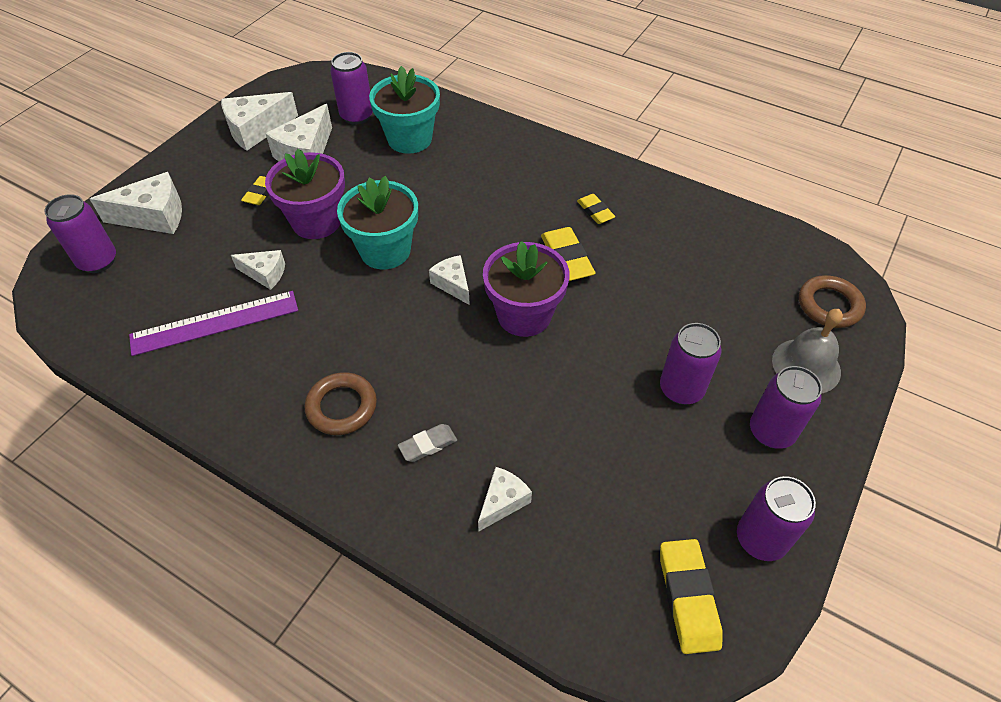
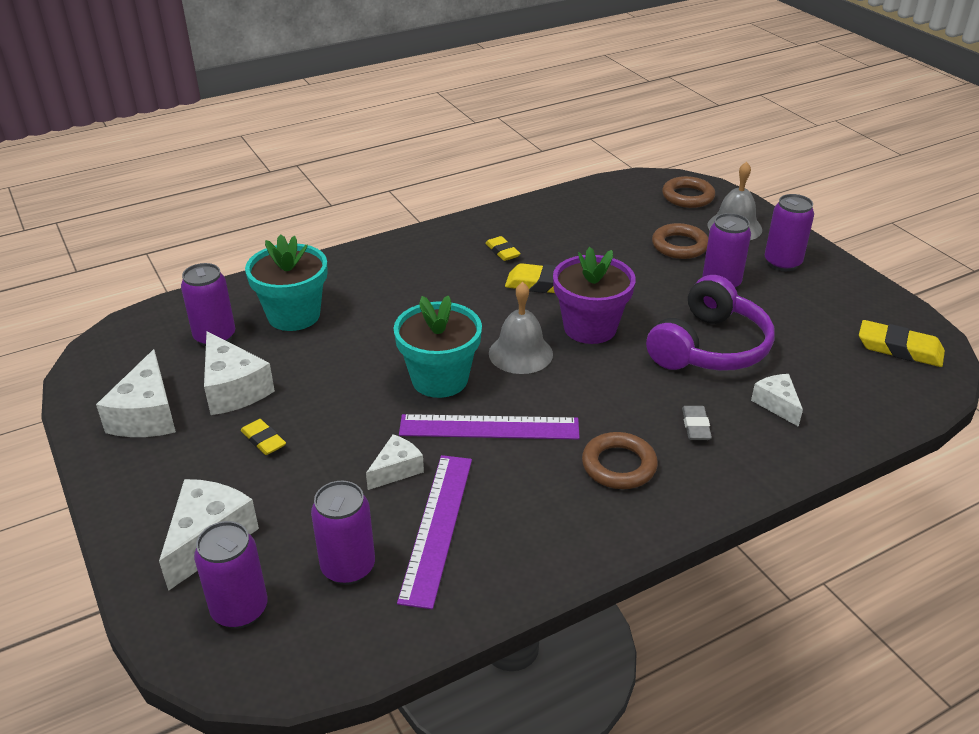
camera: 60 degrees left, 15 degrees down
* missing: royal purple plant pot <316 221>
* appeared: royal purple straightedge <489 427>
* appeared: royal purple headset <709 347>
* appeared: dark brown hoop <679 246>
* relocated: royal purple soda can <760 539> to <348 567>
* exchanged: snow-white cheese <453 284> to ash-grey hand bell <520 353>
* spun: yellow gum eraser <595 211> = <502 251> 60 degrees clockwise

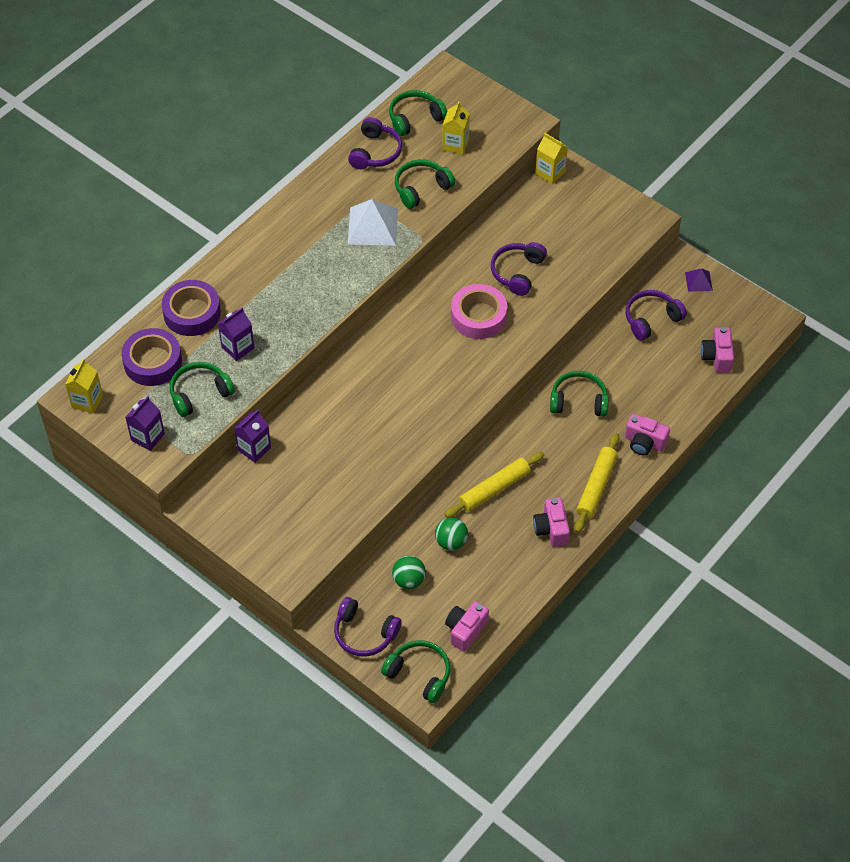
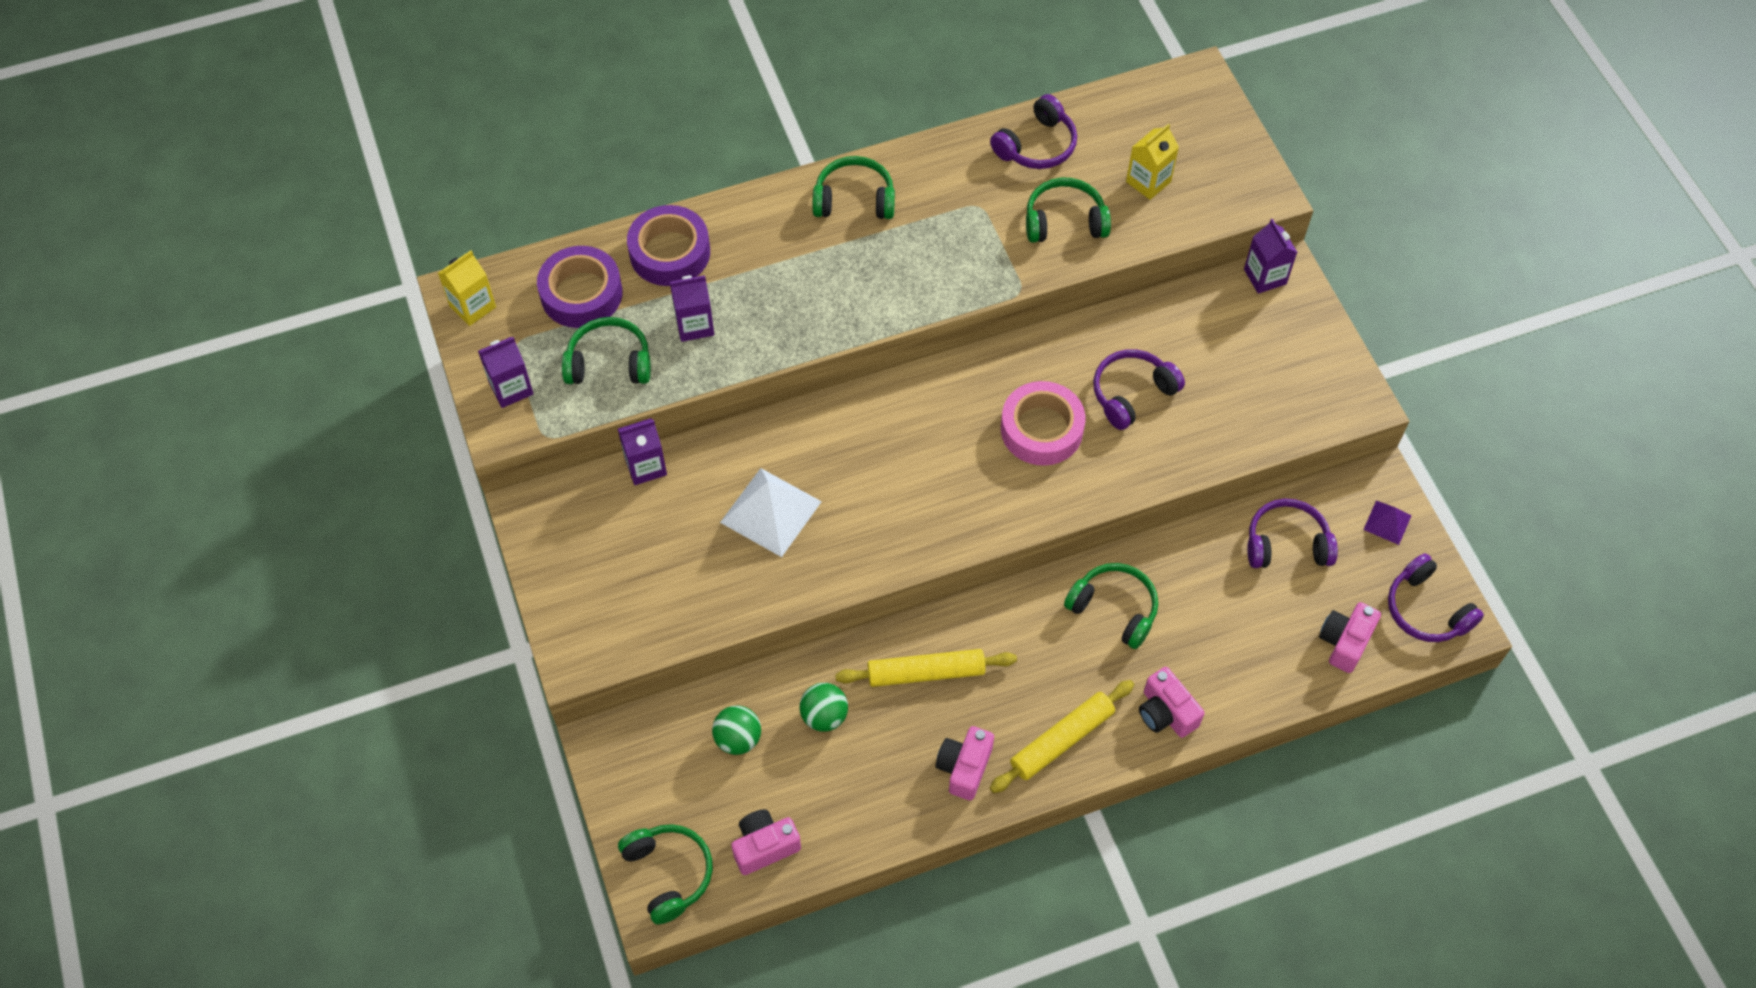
camera: 30 degrees right, 5 degrees up
* relocated: royal purple headset <364 633> to <1426 609>
* relocated: snow-white solid pyramid <373 226> to <771 511>
* relocated: emerald headset <415 118> to <854 199>
* colour: yellow juice carton <550 172> to royal purple juice carton <1265 276>

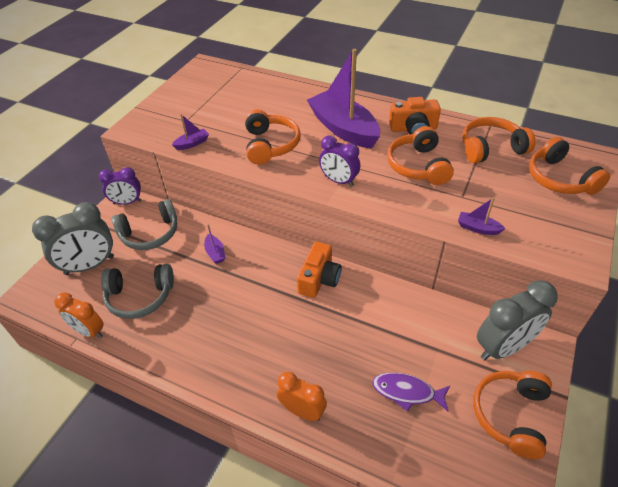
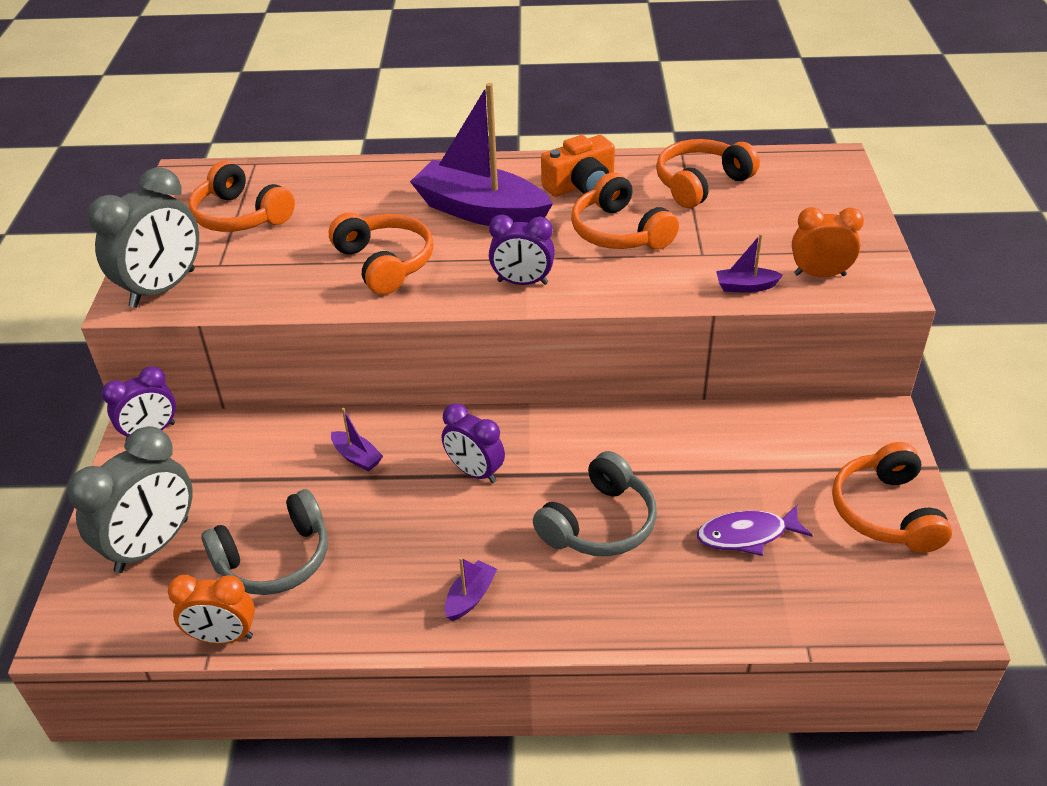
camera: 25 degrees left, 5 degrees down
* missing: orange-coloured compact camera <319 279>
* appeared: royal purple clock <475 472>
* relocated: ash-grey headset <150 233> to <599 523>
* relocated: royal purple boat <192 143> to <470 597>
* relocated: orange-coloured clock <302 411> to <819 275>
* relocated: ash-grey clock <503 347> to <163 288>
* relocated: orange-coloured headset <560 179> to <240 216>

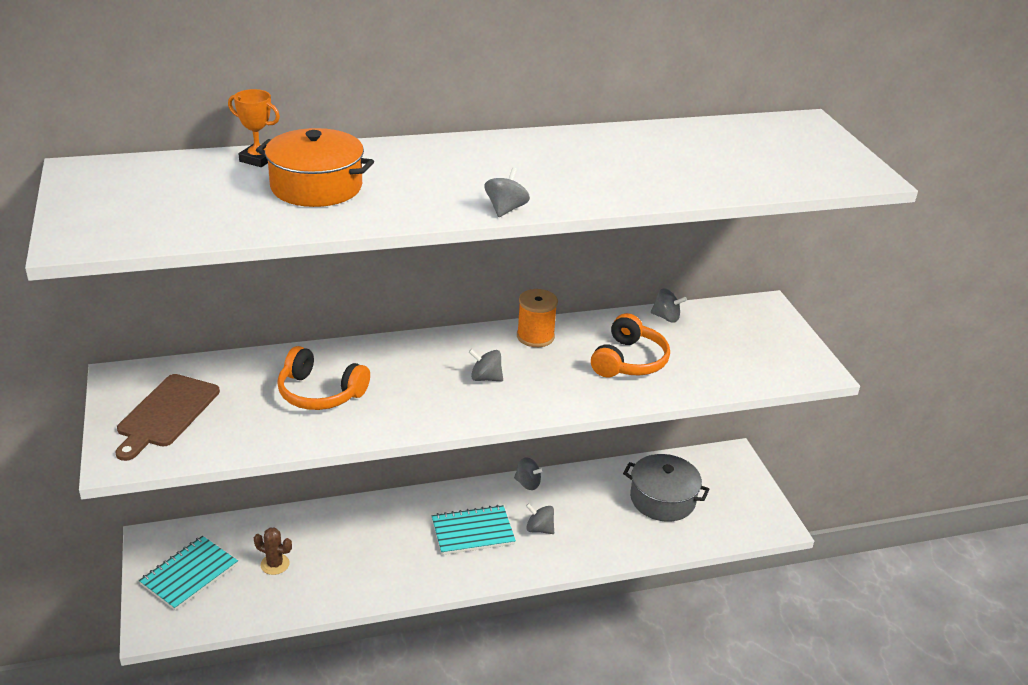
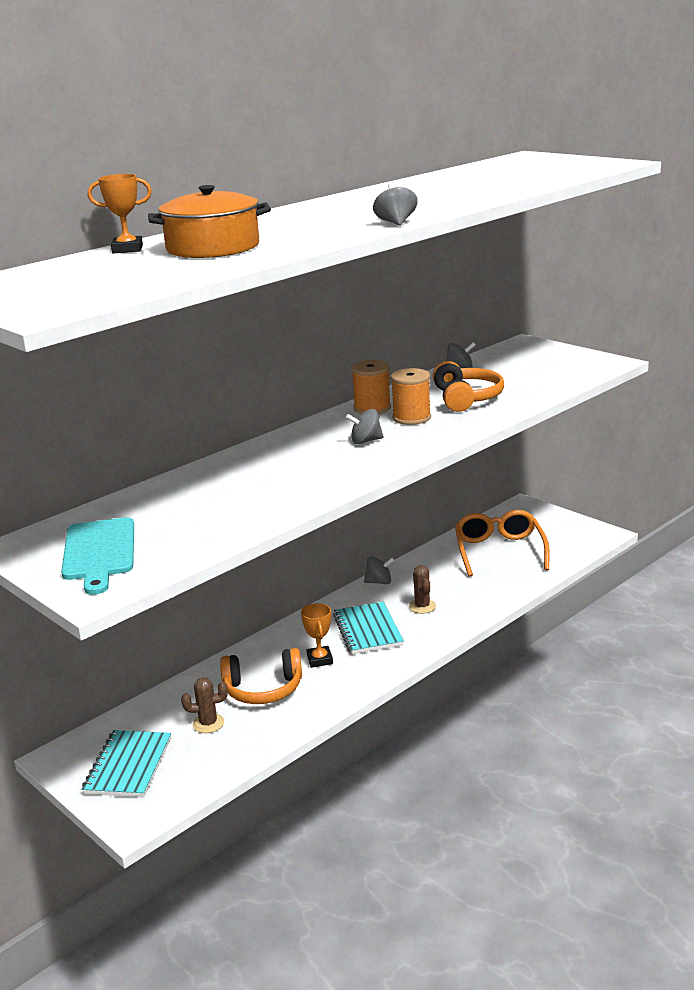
camera: 25 degrees left, 10 degrees down
* appeared: orange-coloured award cup <320 660>
* appeared: orange-coloured reel of thread <411 418>
* relocated: orange-coloured headset <320 393> to <263 689>
* exchanged: ash-grey whirligig <539 529> to dark brown saguaro cactus <422 606>
* exchanged: ash-grey stockpot <662 499> to orange-coloured glasses <499 551>
* colour: dark brown cutting board <166 413> to teal cutting board <99 552>
* spun: teal exercise book <472 532> = <368 630> 60 degrees counterclockwise

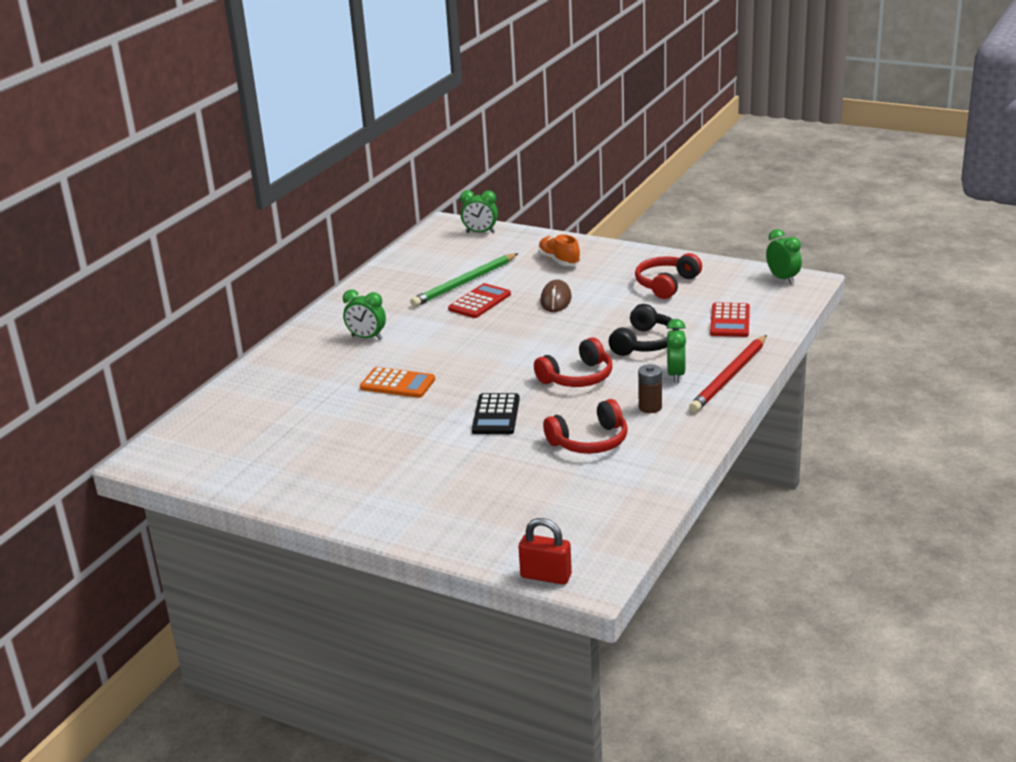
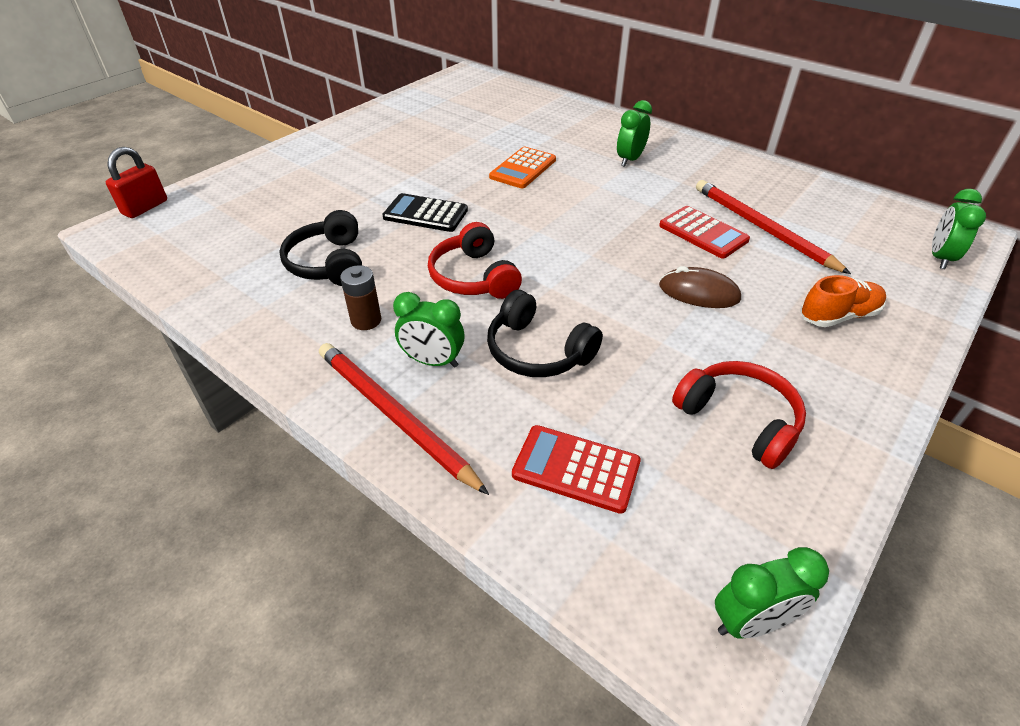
camera: 100 degrees right, 15 degrees up
* colour: emerald wooden pencil <465 283> to scarlet wooden pencil <762 228>
* colour: scarlet headset <590 441> to black headset <328 263>

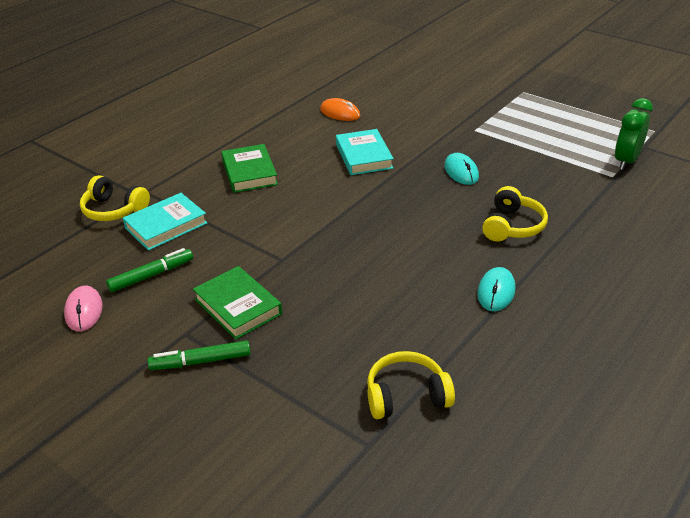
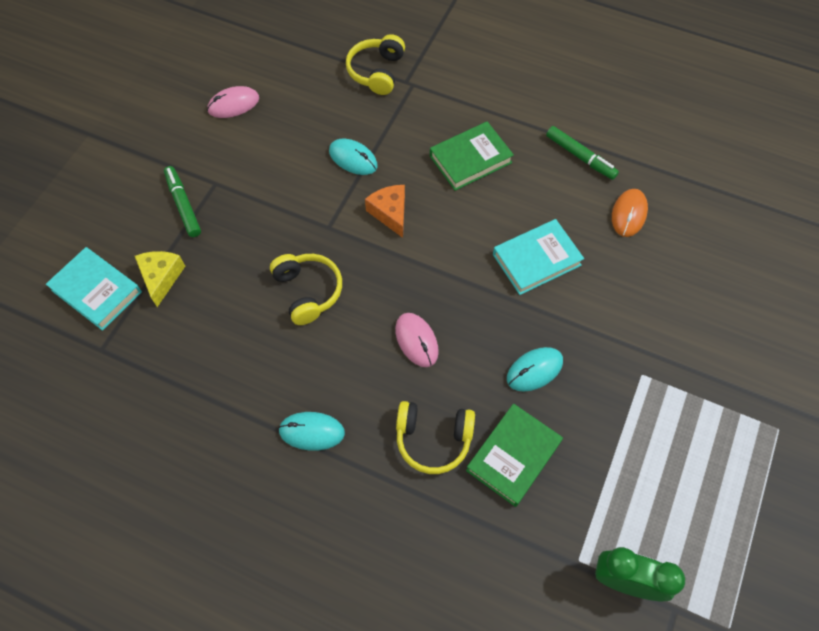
camera: 75 degrees right, 25 degrees up
* appeared: yellow cheese <161 278>
* appeared: teal PC mouse <353 158>
* appeared: orange-coloured cheese <390 213>
* appeared: pink PC mouse <416 340>
* relocated: emerald marker pen <151 275> to <580 157>
* relocated: teal hardback <166 225> to <97 291>
* relocated: emerald hardback <238 306> to <513 456>
* relocated: yellow headset <406 396> to <308 291>

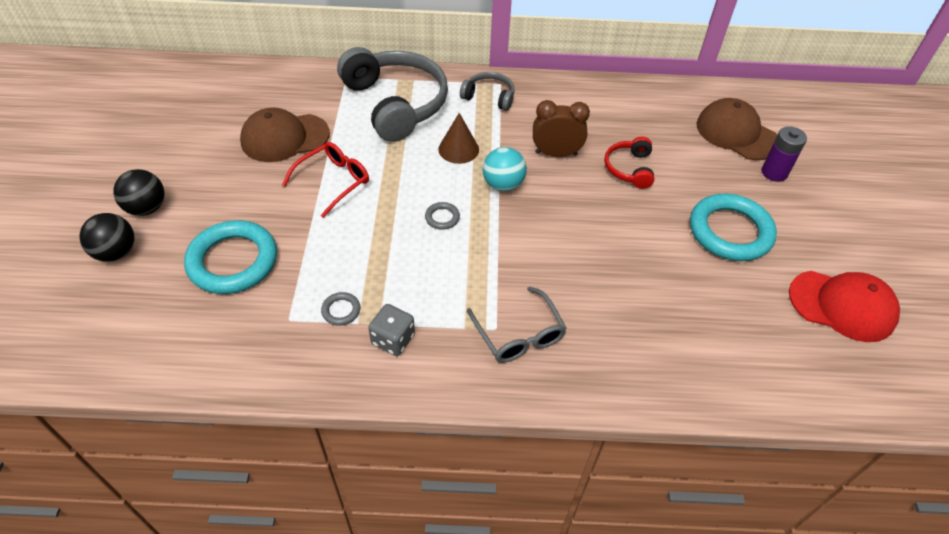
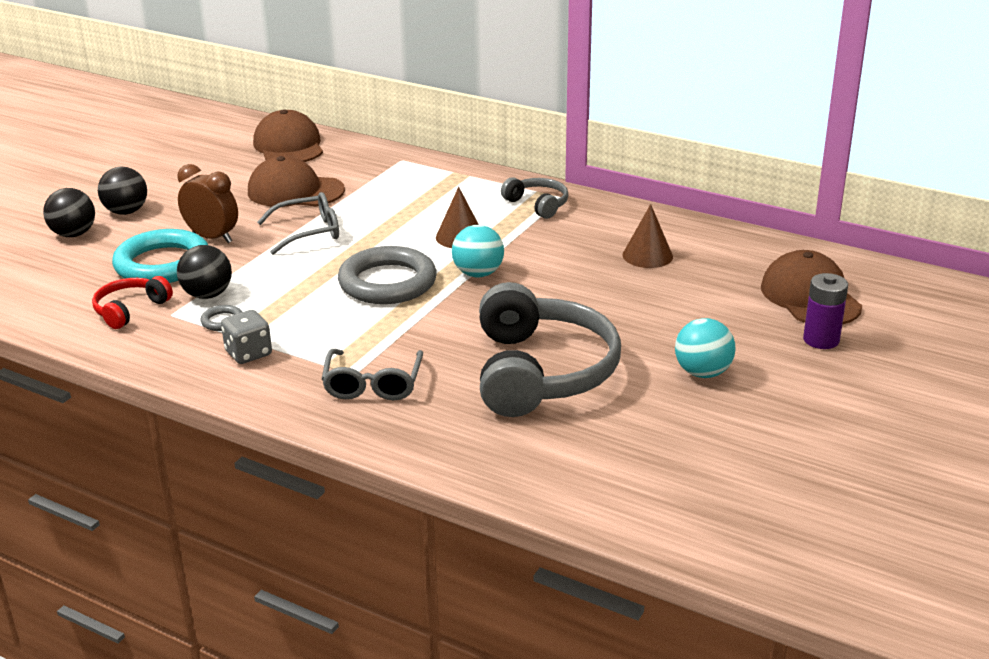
camera: 30 degrees right, 20 degrees down
* missing: scarlet peaked cap <842 306>
* appeared: black play ball <207 295>
* appeared: dark brown peaked cap <289 146>
* appeared: dark brown cone shape <647 255>
* relocated: ash-grey headset <396 104> to <542 372>
* relocated: dark brown clock <556 153> to <212 237>
* relocated: scarlet headset <629 169> to <130 310>
* exchanged: teal hoop <730 231> to teal play ball <702 373>
* colour: scarlet glasses <333 182> to ash-grey glasses <308 232>
* size: ash-grey hoop <442 218> = <387 282> x2.42

